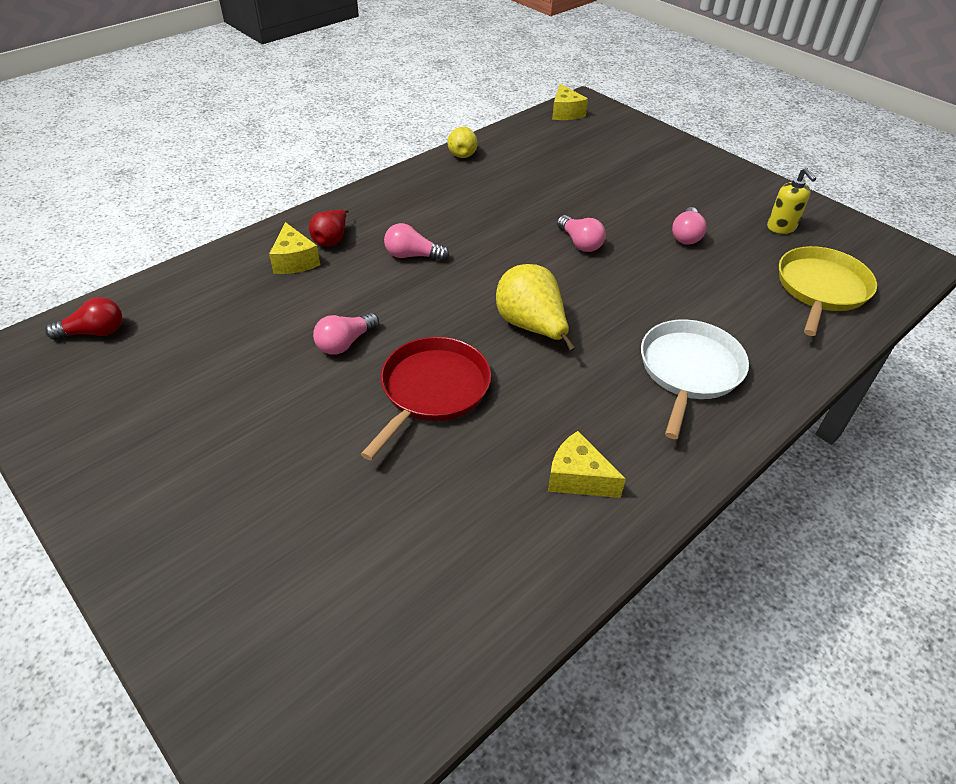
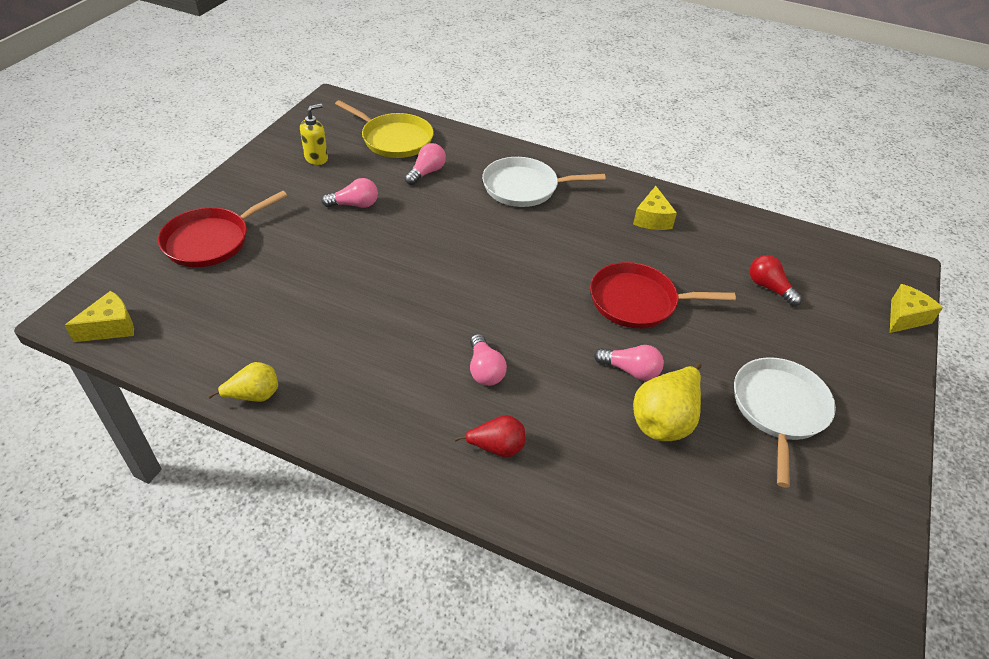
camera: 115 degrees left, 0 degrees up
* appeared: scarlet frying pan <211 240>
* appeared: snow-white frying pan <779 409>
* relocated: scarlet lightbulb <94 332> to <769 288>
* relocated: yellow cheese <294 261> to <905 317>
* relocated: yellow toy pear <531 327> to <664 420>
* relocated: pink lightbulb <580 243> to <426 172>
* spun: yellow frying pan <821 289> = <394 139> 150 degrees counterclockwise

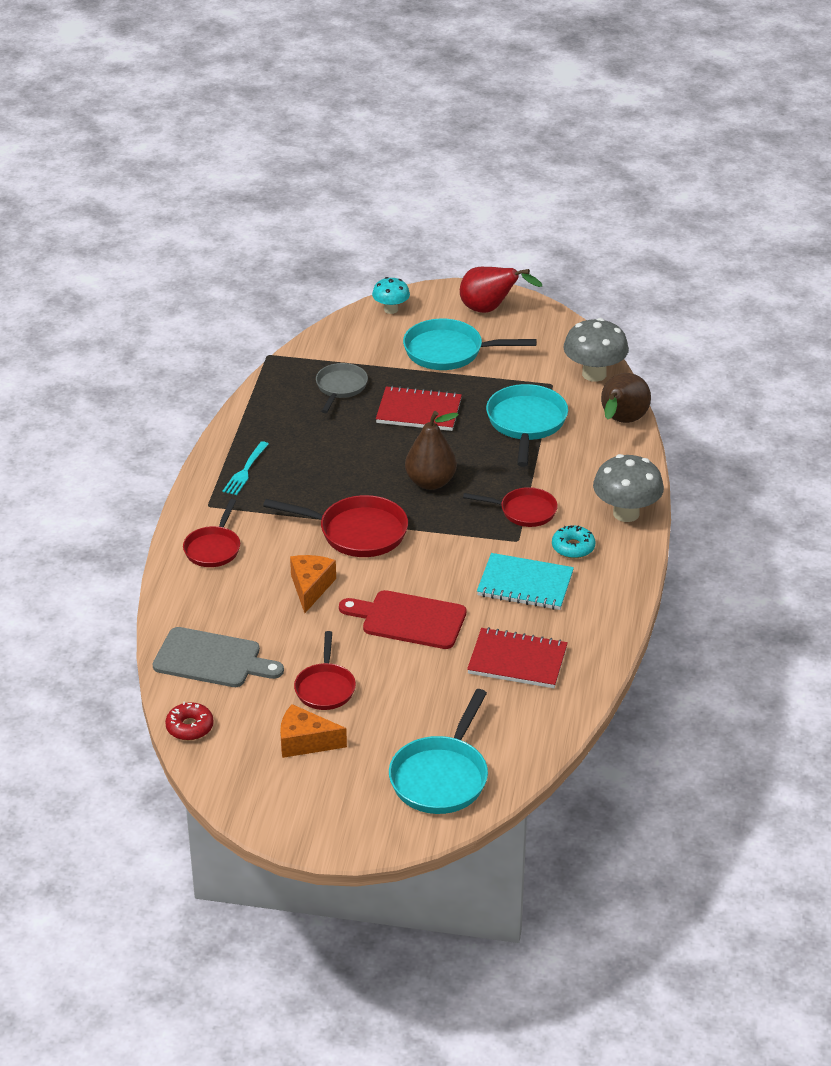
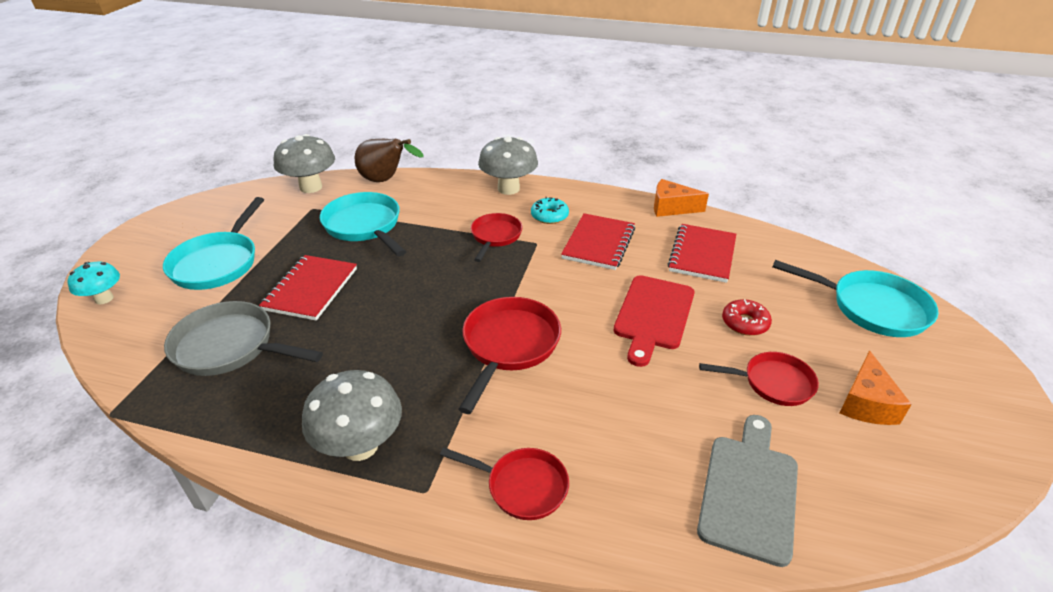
camera: 85 degrees left, 0 degrees up
* missing: dark brown toy pear <430 482>
* missing: scarlet toy pear <490 310>
* relocated: scarlet glazed donut <190 727> to <745 323>
* relocated: orange-coloured cheese <311 587> to <671 208>
* exchanged: teal fork <245 470> to ash-grey fungus <360 446>
* colour: teal exercise book <525 584> to scarlet exercise book <598 243>
* spun: teal frying pan <526 423> = <364 226> 45 degrees clockwise
* size: ash-grey frying pan <340 387> = <230 347> x1.54

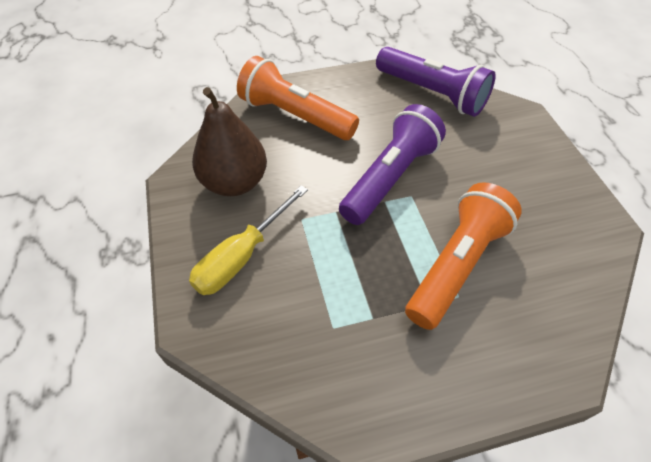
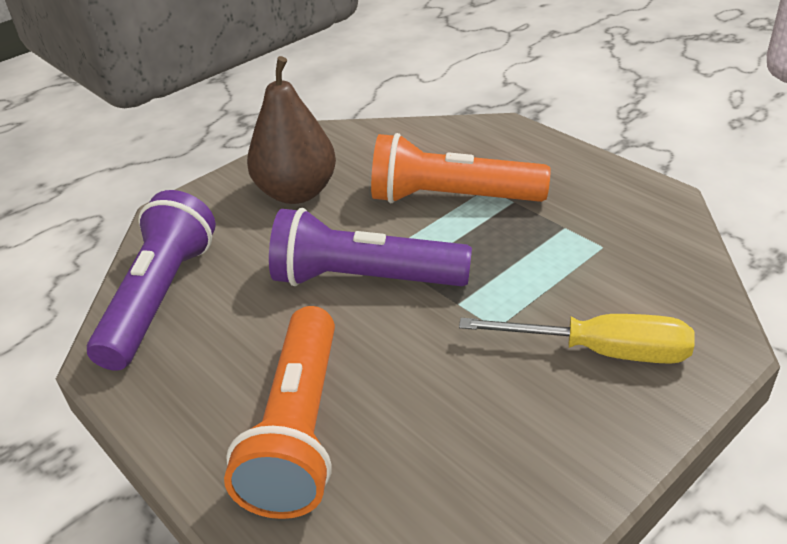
camera: 115 degrees left, 15 degrees down
* relocated: dark brown toy pear <234 182> to <297 193>

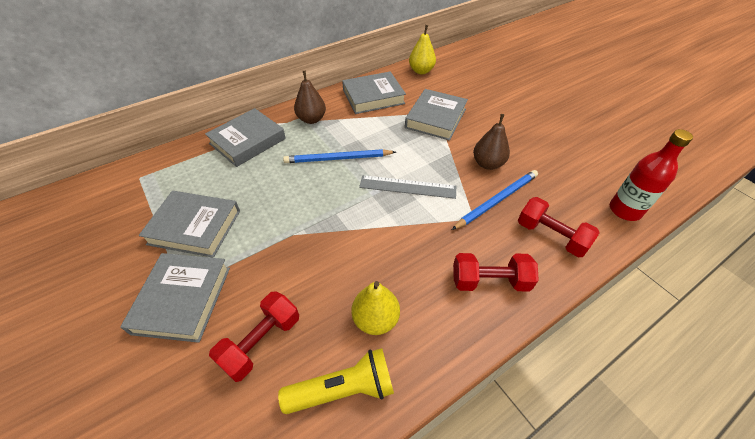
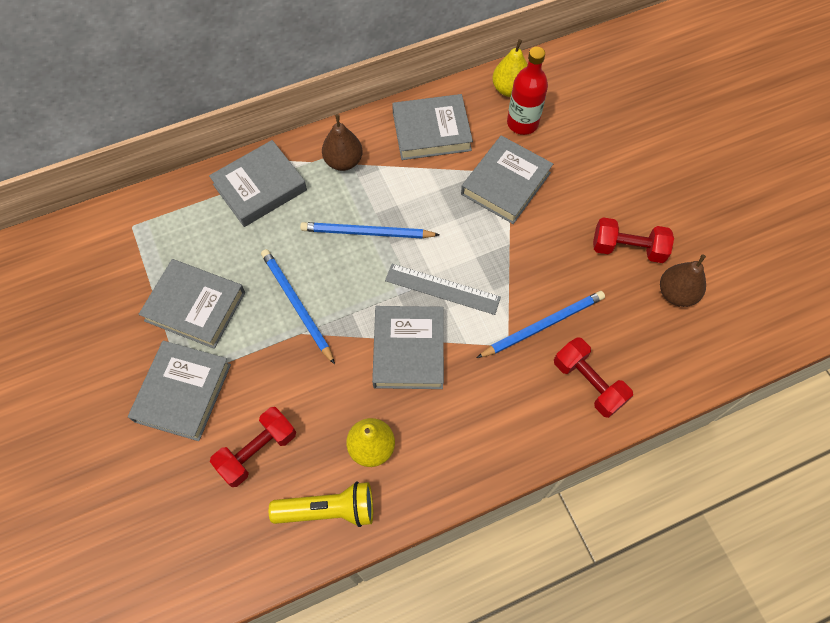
camera: 10 degrees right, 15 degrees up
* appeared: blue wooden pencil <297 305>
* appeared: ash-grey hardback <408 350>
* relocated: scarlet free weight <490 281> to <628 249>
* relocated: dark brown toy pear <487 164> to <676 293>
* relocated: scarlet flask <624 210> to <522 123>

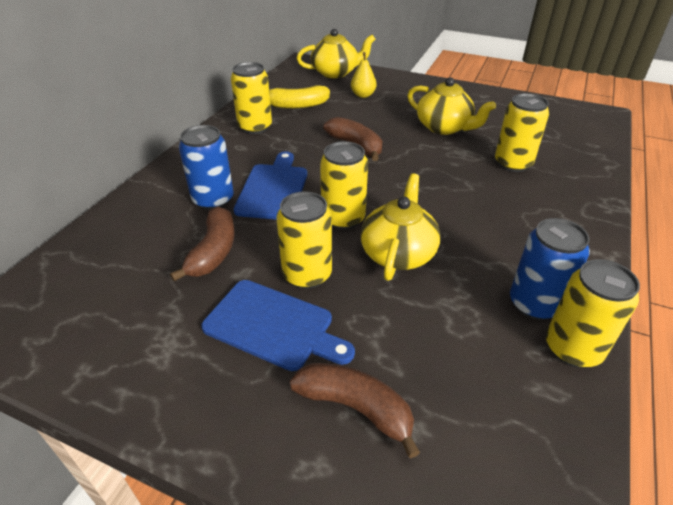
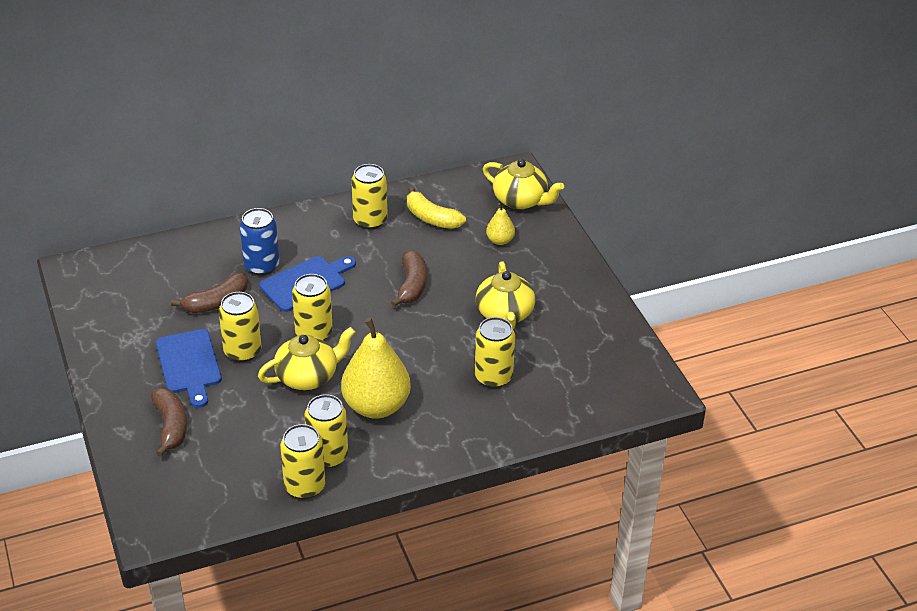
camera: 45 degrees right, 0 degrees up
* appeared: yellow toy pear <376 406>
* colour: blue soda can <534 304> to yellow soda can <328 456>

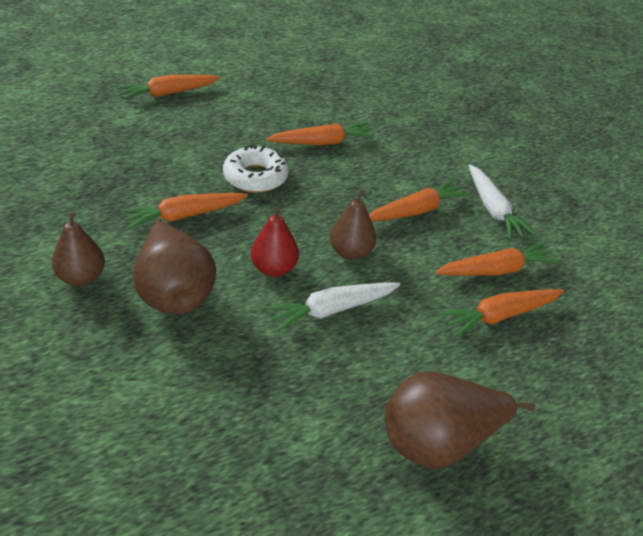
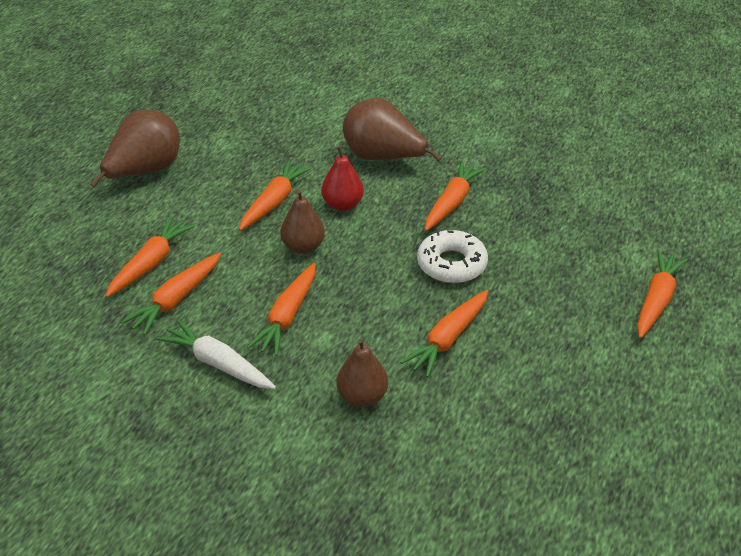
camera: 145 degrees right, 0 degrees up
* relocated: dark brown toy pear <81 278> to <362 397>
* colour: snow-white carrot <332 310> to orange-coloured carrot <274 202>

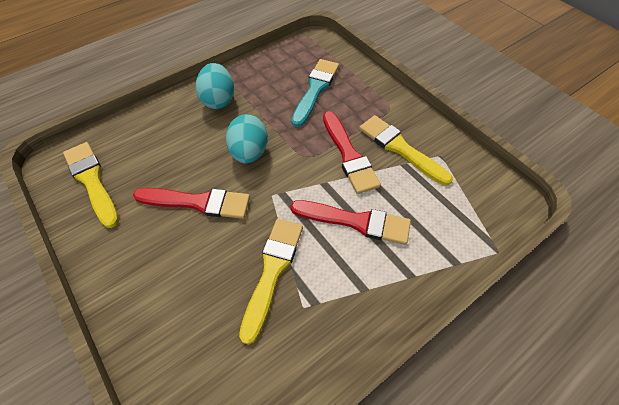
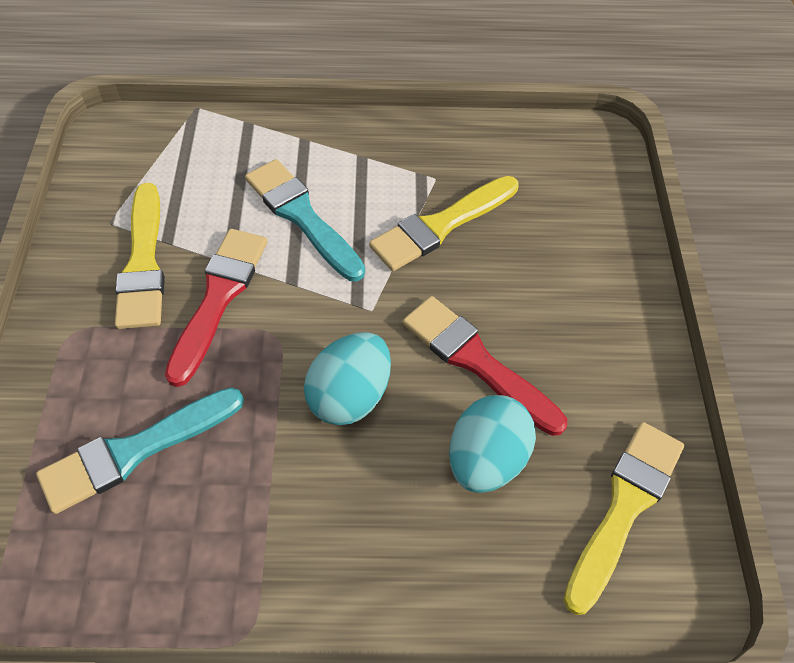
camera: 145 degrees left, 0 degrees up
* relocated: teal egg shape <218 100> to <486 459>
* colour: scarlet brush <356 221> to teal brush <302 216>
* spun: yellow brush <92 181> = <624 507> 150 degrees counterclockwise

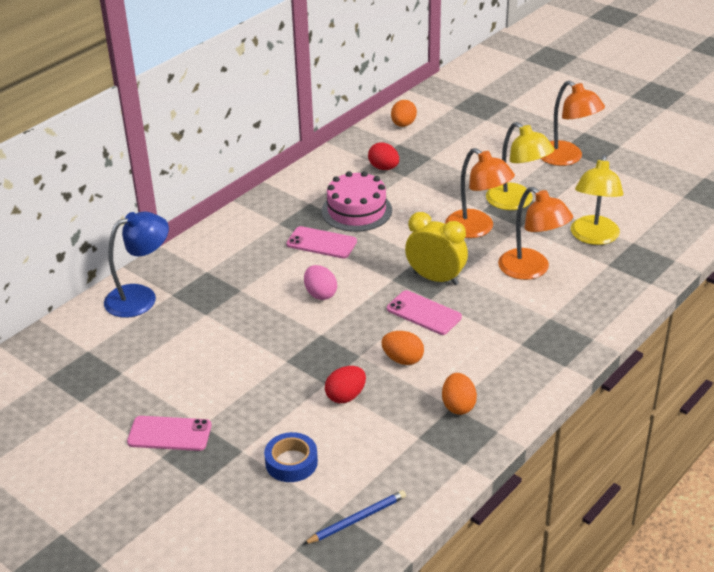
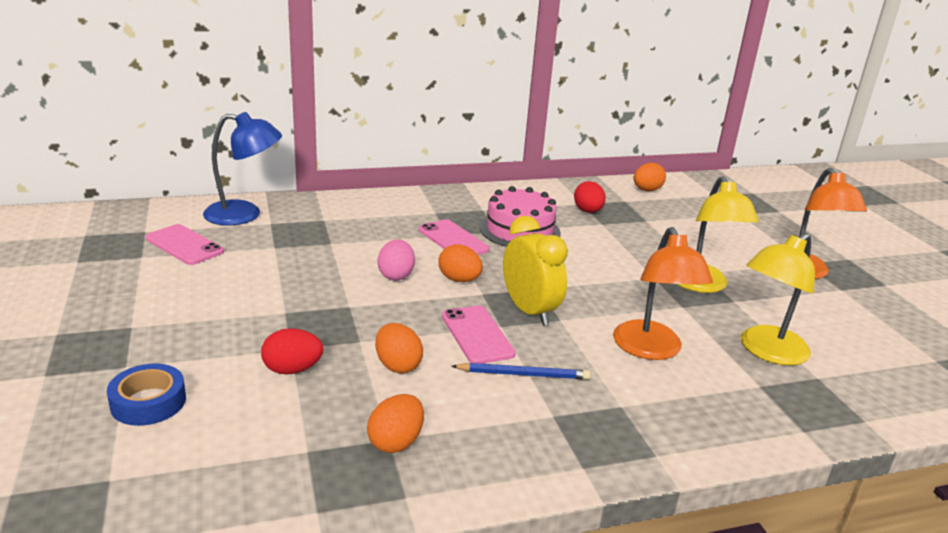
camera: 30 degrees right, 10 degrees down
* missing: orange-coloured reading lamp <477 229>
* appeared: orange-coloured egg shape <459 280>
* relocated: pink smartphone <169 434> to <184 245>
* relocated: blue wooden pencil <357 519> to <523 374>

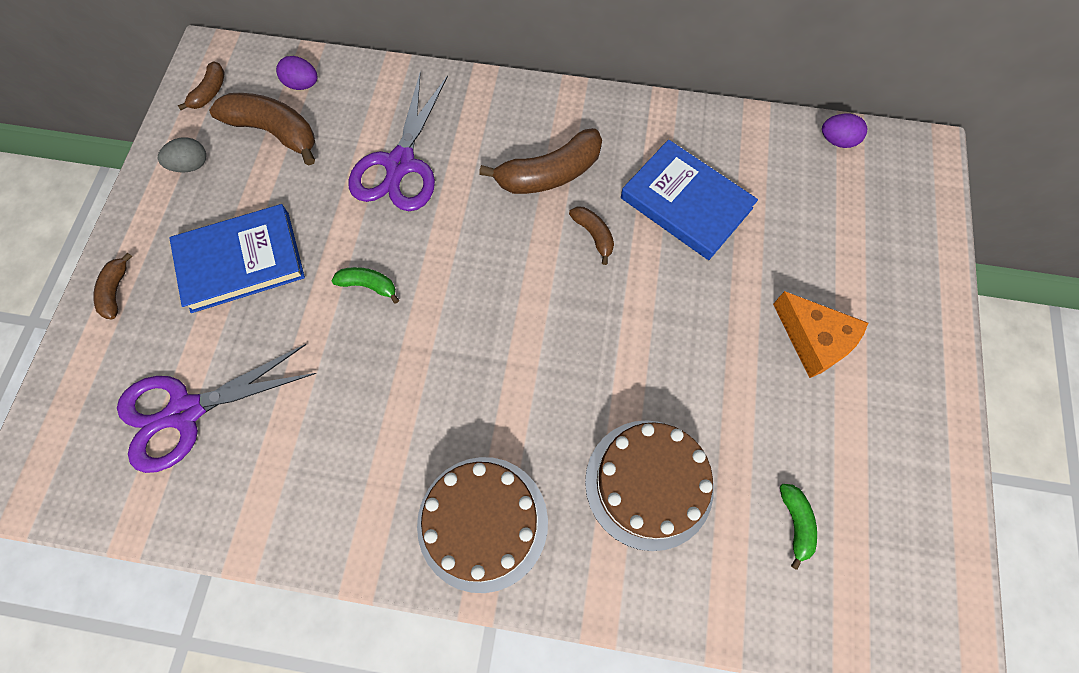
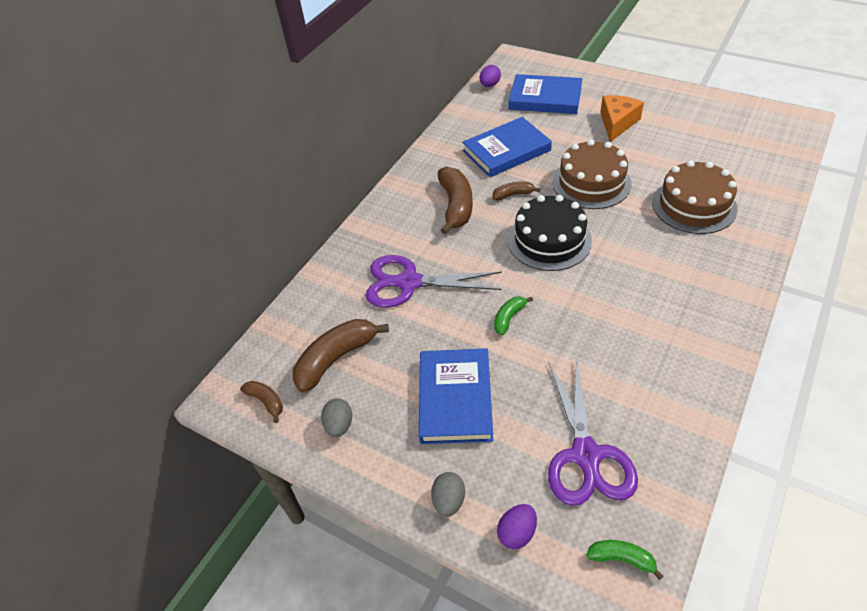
camera: 65 degrees left, 20 degrees down
* appeared: blue hardback <545 98>
* appeared: black cake <549 240>
* relocated: royal purple egg shape <302 84> to <517 533>
* relocated: dark brown cake <482 522> to <591 183>
* relocated: emerald banana <795 523> to <621 559>
* exchanged: dark brown banana <116 291> to ash-grey egg shape <449 501>
* spun: royal purple scissors <400 164> = <409 283> 150 degrees clockwise
* spun: orange-coloured cheese <813 340> = <617 123> 45 degrees counterclockwise

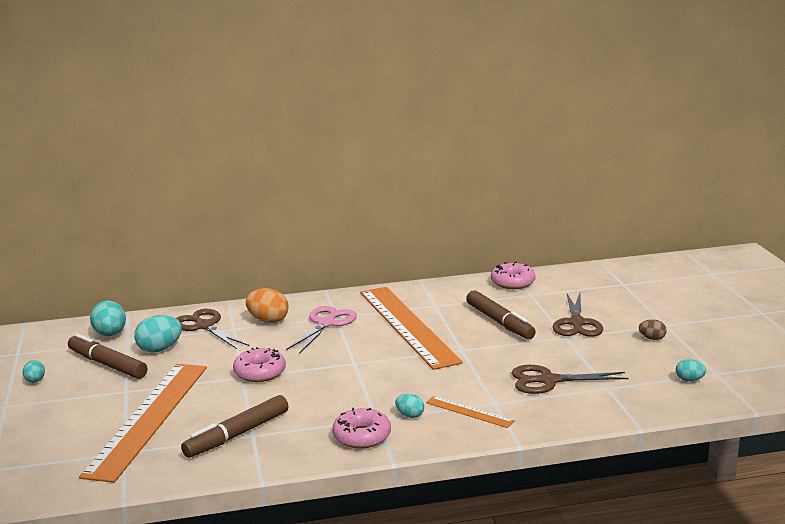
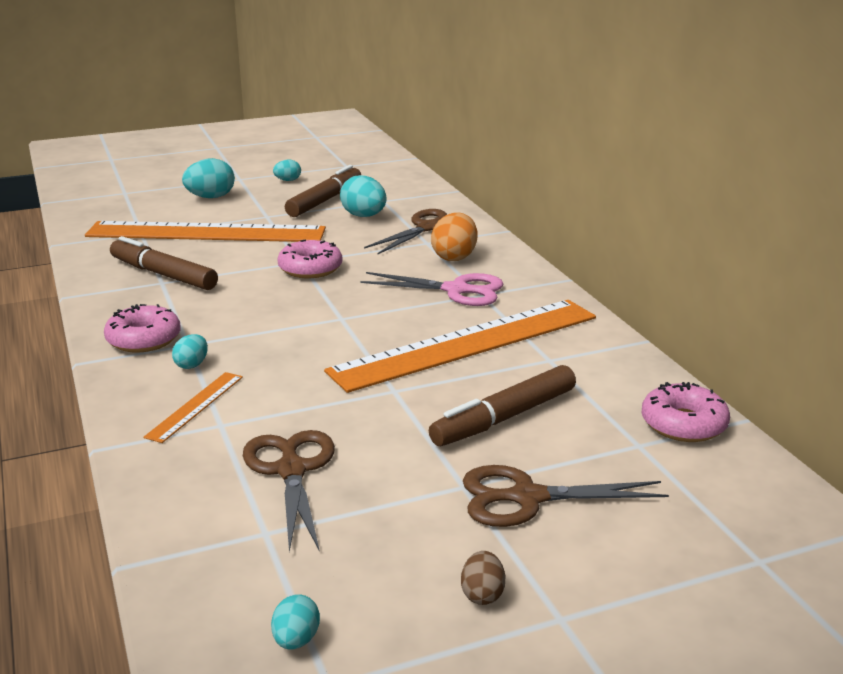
camera: 80 degrees right, 5 degrees up
* relocated: teal egg shape <110 334> to <210 197>

